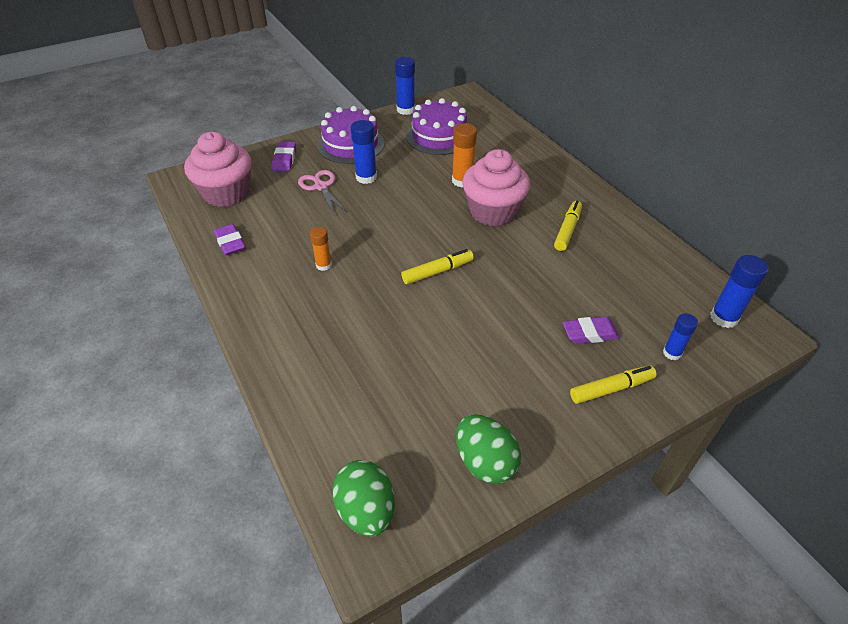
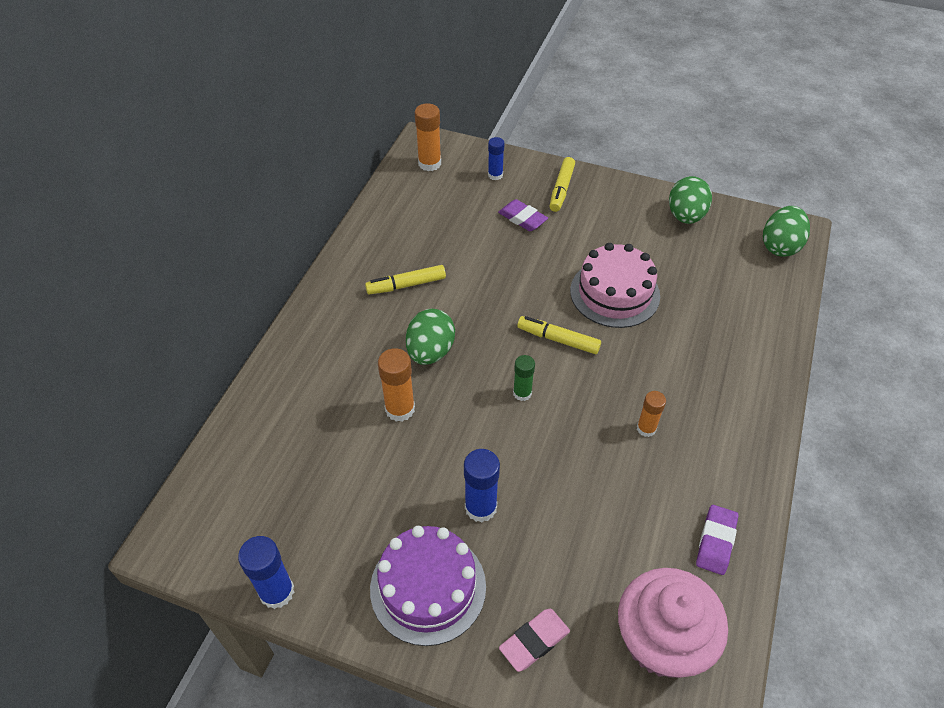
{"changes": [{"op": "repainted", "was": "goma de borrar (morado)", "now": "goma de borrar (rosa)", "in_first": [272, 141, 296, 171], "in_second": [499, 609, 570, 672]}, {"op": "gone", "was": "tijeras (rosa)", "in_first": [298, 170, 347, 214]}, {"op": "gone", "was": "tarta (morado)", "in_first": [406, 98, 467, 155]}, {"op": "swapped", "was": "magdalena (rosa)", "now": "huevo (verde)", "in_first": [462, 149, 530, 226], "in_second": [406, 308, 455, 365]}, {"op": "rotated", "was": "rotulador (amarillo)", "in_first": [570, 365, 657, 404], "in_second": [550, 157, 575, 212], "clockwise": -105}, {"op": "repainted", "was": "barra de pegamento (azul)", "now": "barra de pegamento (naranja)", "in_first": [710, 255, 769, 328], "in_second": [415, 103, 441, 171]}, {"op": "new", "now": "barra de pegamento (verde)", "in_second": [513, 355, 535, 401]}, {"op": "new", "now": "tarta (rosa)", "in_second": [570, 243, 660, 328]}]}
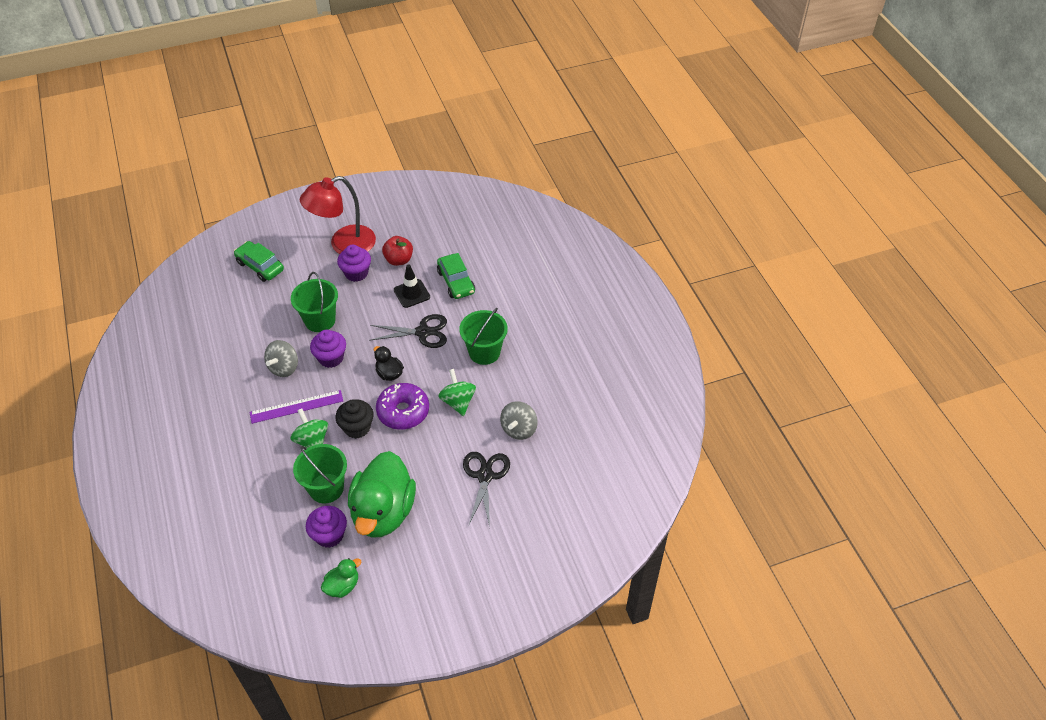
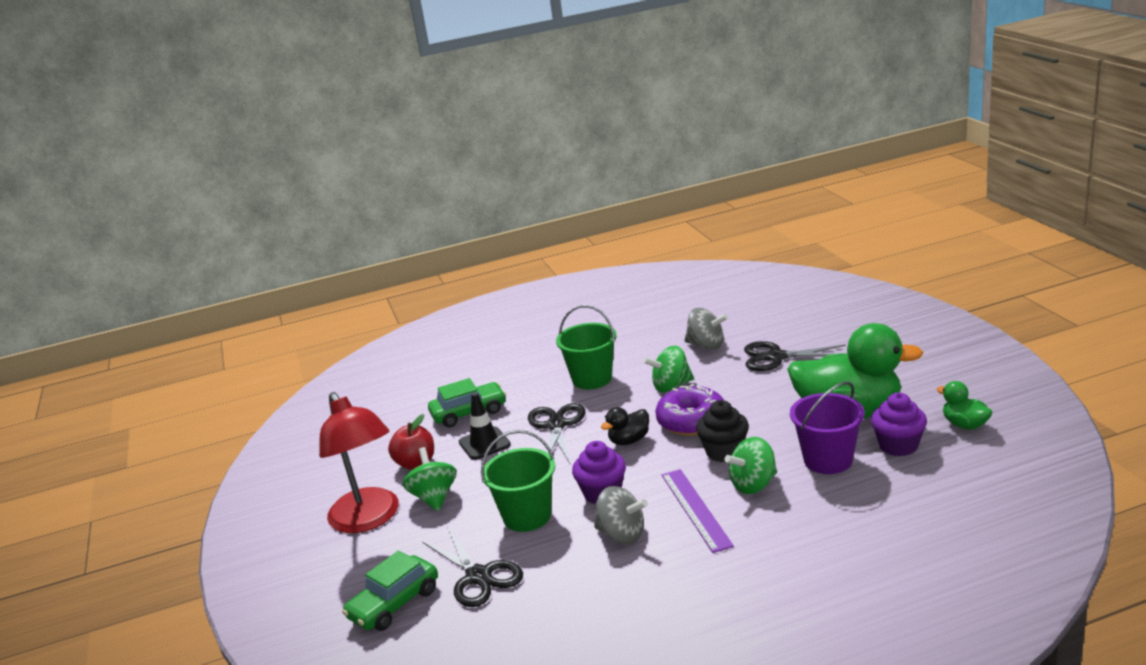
{"changes": [{"op": "repainted", "was": "balde (verde)", "now": "balde (morado)", "in_first": [293, 444, 347, 504], "in_second": [790, 381, 864, 474]}, {"op": "swapped", "was": "magdalena (morado)", "now": "peonza (verde)", "in_first": [337, 245, 371, 282], "in_second": [403, 447, 457, 511]}, {"op": "new", "now": "tijeras (negro)", "in_second": [423, 528, 523, 607]}]}
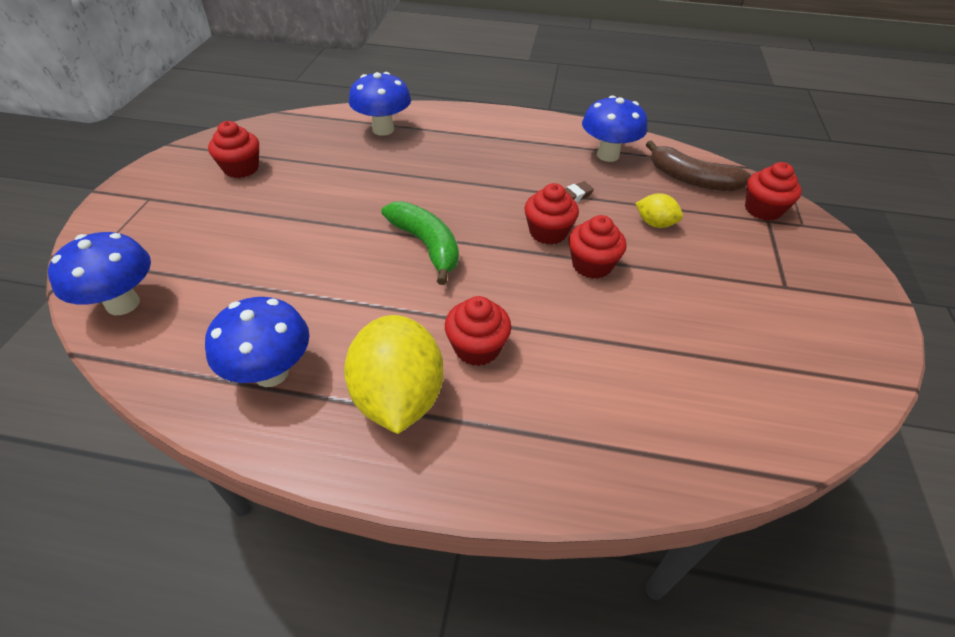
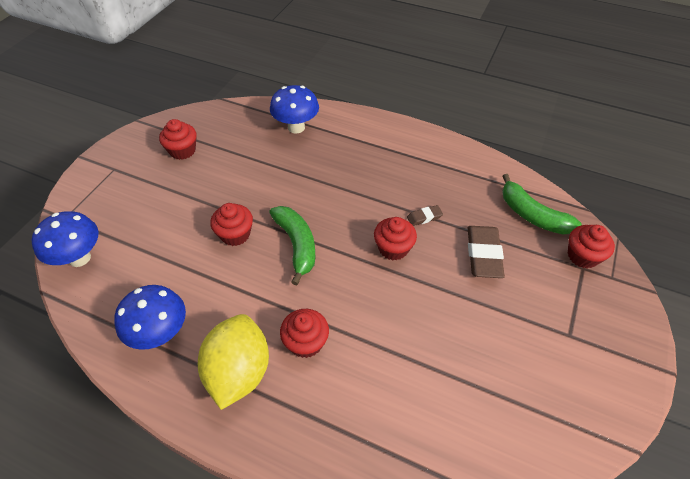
{"changes": [{"op": "shifted", "was": "magdalena (rojo)", "in_first": [568, 215, 627, 279], "in_second": [210, 203, 253, 246]}, {"op": "gone", "was": "seta (azul)", "in_first": [582, 95, 647, 162]}, {"op": "swapped", "was": "limón (amarillo)", "now": "goma de borrar (marrón)", "in_first": [635, 193, 683, 228], "in_second": [468, 226, 505, 278]}, {"op": "repainted", "was": "plátano (marrón)", "now": "plátano (verde)", "in_first": [646, 140, 751, 191], "in_second": [502, 174, 582, 235]}]}
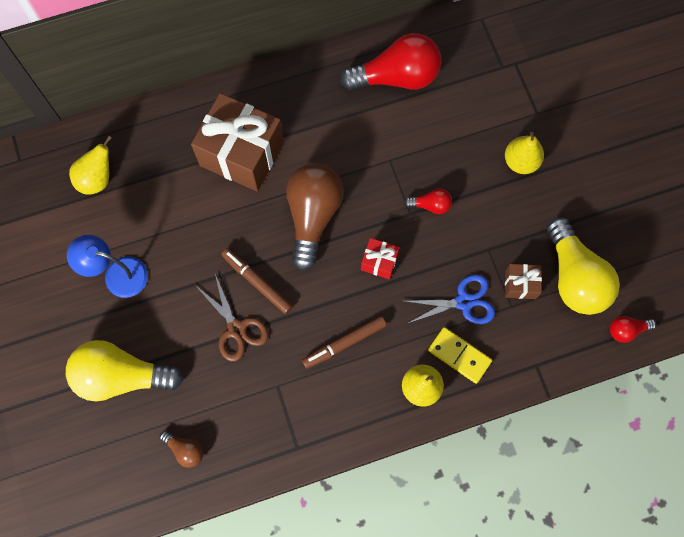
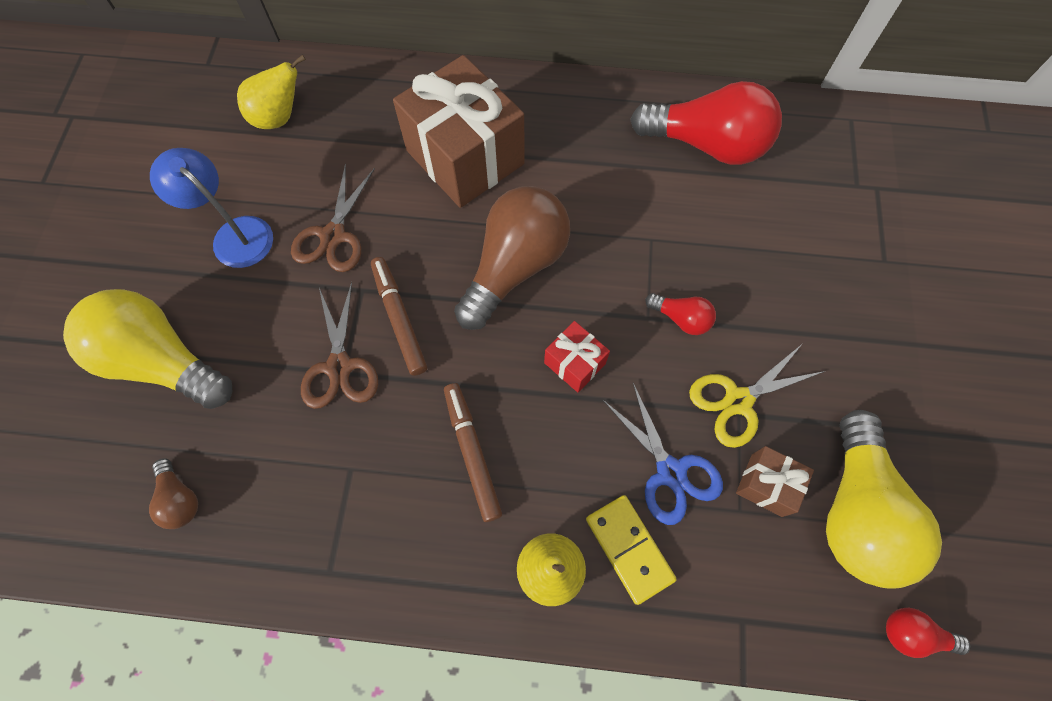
{"changes": [{"op": "rotated", "was": "rotulador (marrón)", "in_first": [302, 316, 387, 369], "in_second": [444, 383, 502, 522], "clockwise": 75}, {"op": "rotated", "was": "tijeras (azul)", "in_first": [404, 275, 495, 324], "in_second": [603, 383, 723, 525], "clockwise": 45}, {"op": "gone", "was": "pera (amarillo)", "in_first": [505, 132, 544, 174]}, {"op": "new", "now": "tijeras (marrón)", "in_second": [291, 163, 375, 272]}, {"op": "new", "now": "tijeras (amarillo)", "in_second": [689, 344, 825, 448]}]}
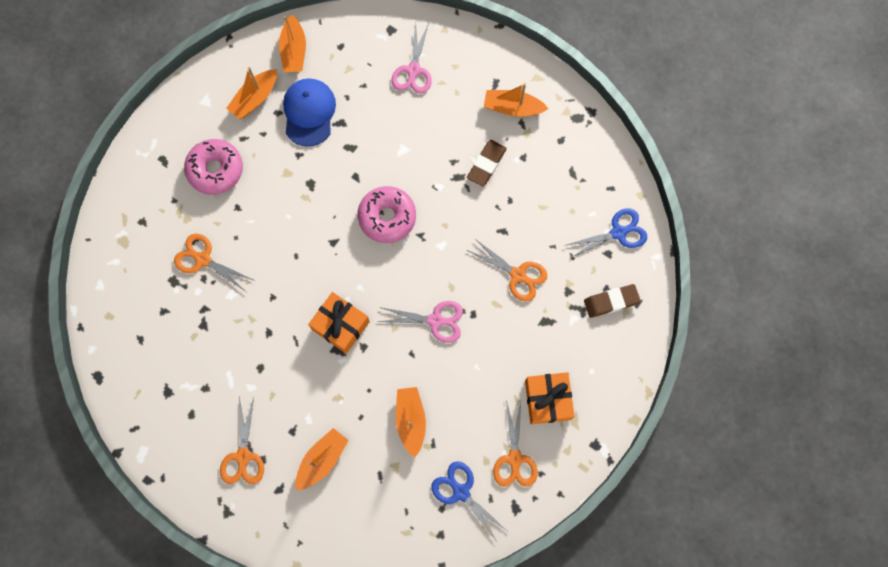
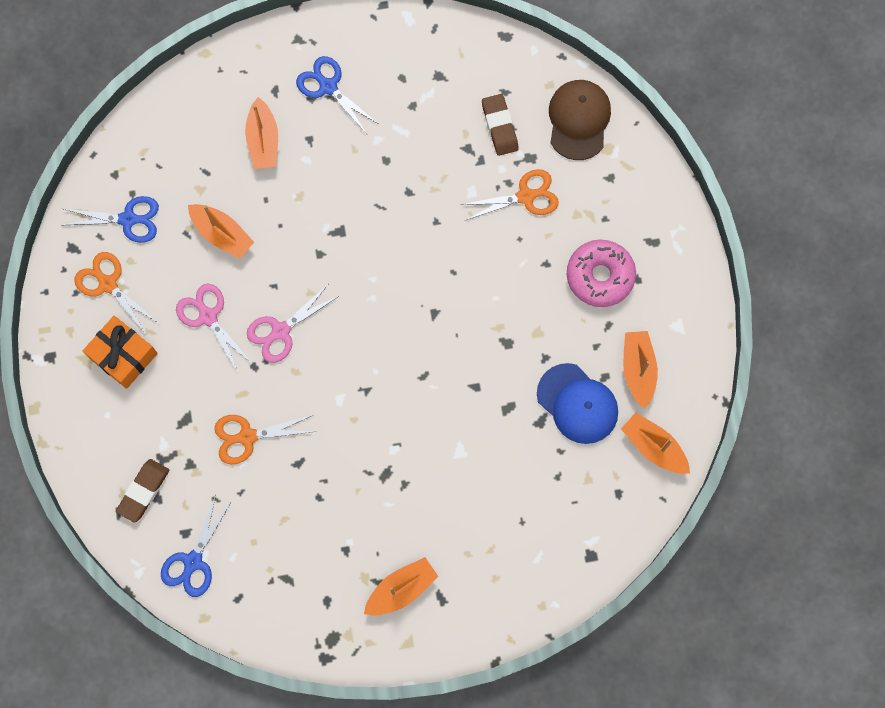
{"changes": [{"op": "repainted", "was": "tijeras (naranja)", "now": "tijeras (azul)", "in_first": [220, 397, 264, 484], "in_second": [296, 56, 378, 134]}, {"op": "gone", "was": "regalo (naranja)", "in_first": [308, 292, 370, 354]}, {"op": "gone", "was": "rosquilla (rosa)", "in_first": [358, 186, 416, 243]}, {"op": "shifted", "was": "tijeras (rosa)", "in_first": [392, 22, 432, 94], "in_second": [176, 284, 251, 372]}, {"op": "shifted", "was": "goma de borrar (marrón)", "in_first": [467, 140, 507, 186], "in_second": [482, 94, 519, 156]}, {"op": "new", "now": "gorra (marrón)", "in_second": [549, 80, 611, 160]}]}
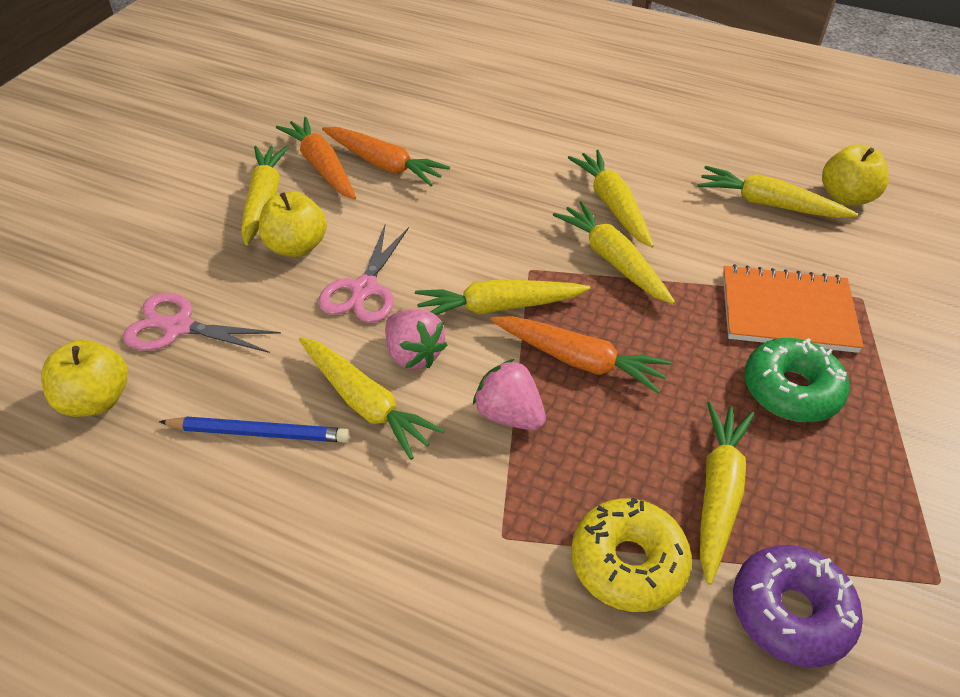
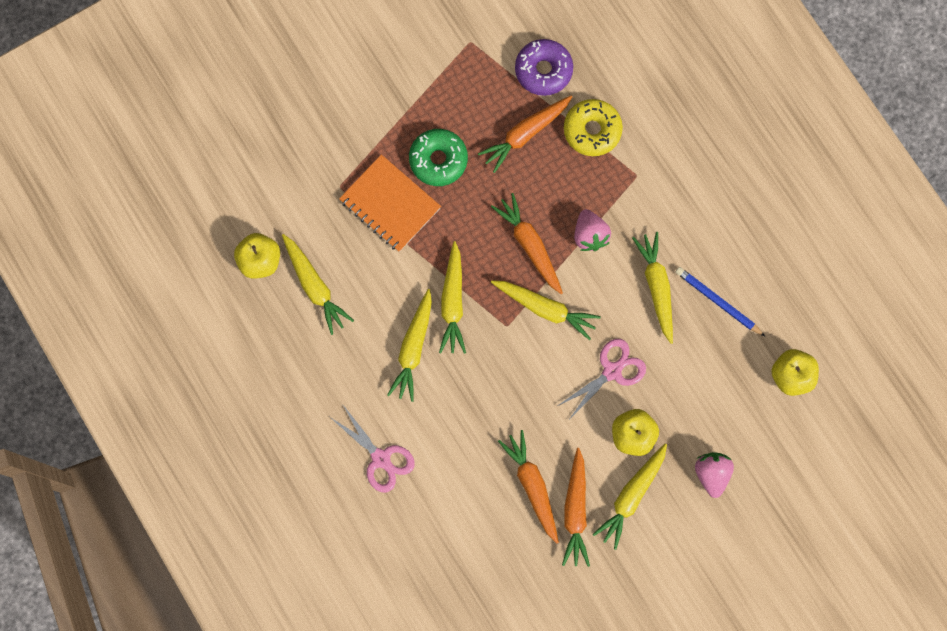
{"changes": [{"op": "shifted", "was": "tijeras (rosa)", "in_first": [123, 293, 281, 353], "in_second": [330, 405, 415, 493]}, {"op": "shifted", "was": "fresa (rosa)", "in_first": [385, 310, 448, 369], "in_second": [695, 452, 734, 498]}, {"op": "repainted", "was": "zanahoria (amarillo)", "now": "zanahoria (naranja)", "in_first": [700, 402, 754, 585], "in_second": [478, 95, 572, 173]}]}
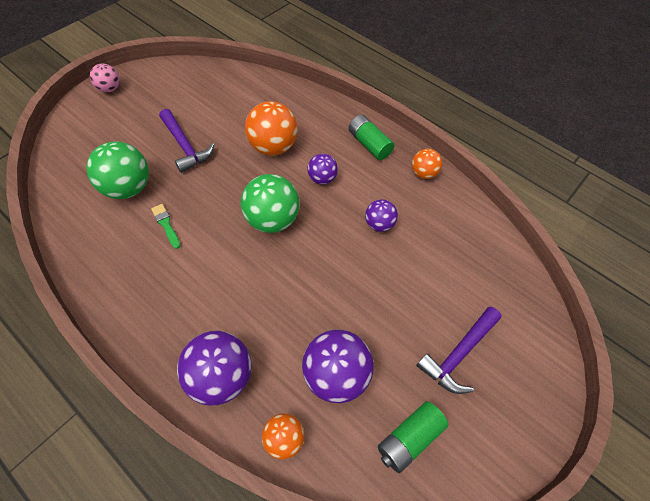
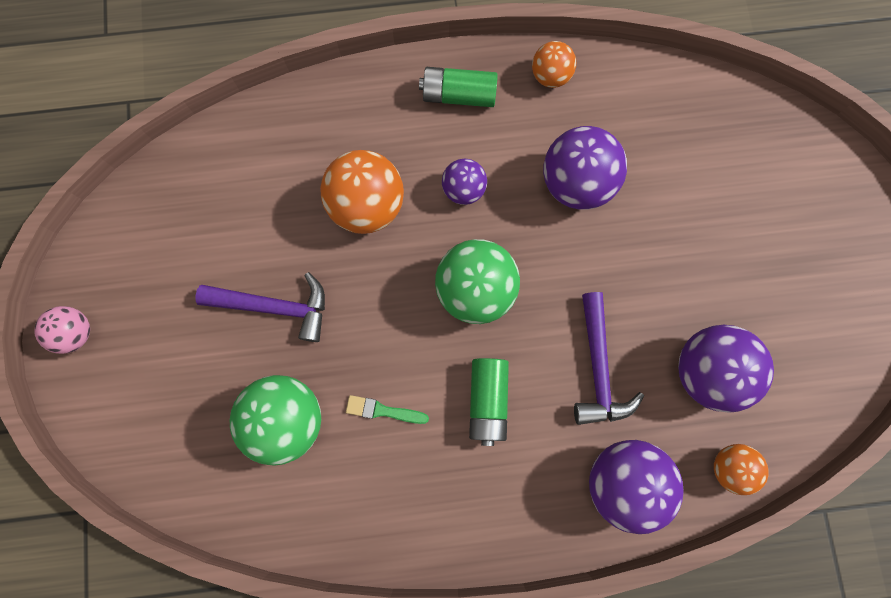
{"changes": [{"op": "scaled", "was": "pelota (morado)", "in_first": [365, 199, 398, 232], "in_second": [543, 126, 627, 210], "ratio": 1.76}, {"op": "shifted", "was": "pila (verde)", "in_first": [378, 401, 448, 473], "in_second": [469, 358, 509, 446]}, {"op": "shifted", "was": "martillo (morado)", "in_first": [416, 307, 502, 394], "in_second": [574, 292, 644, 425]}]}
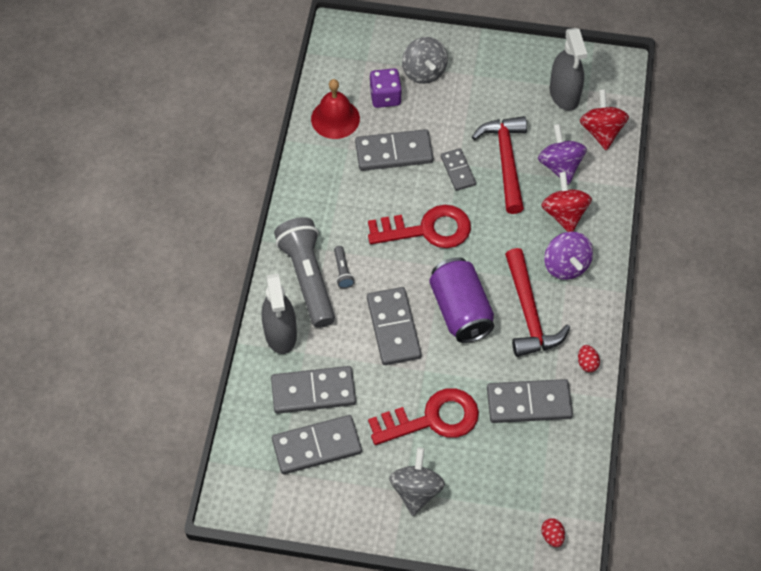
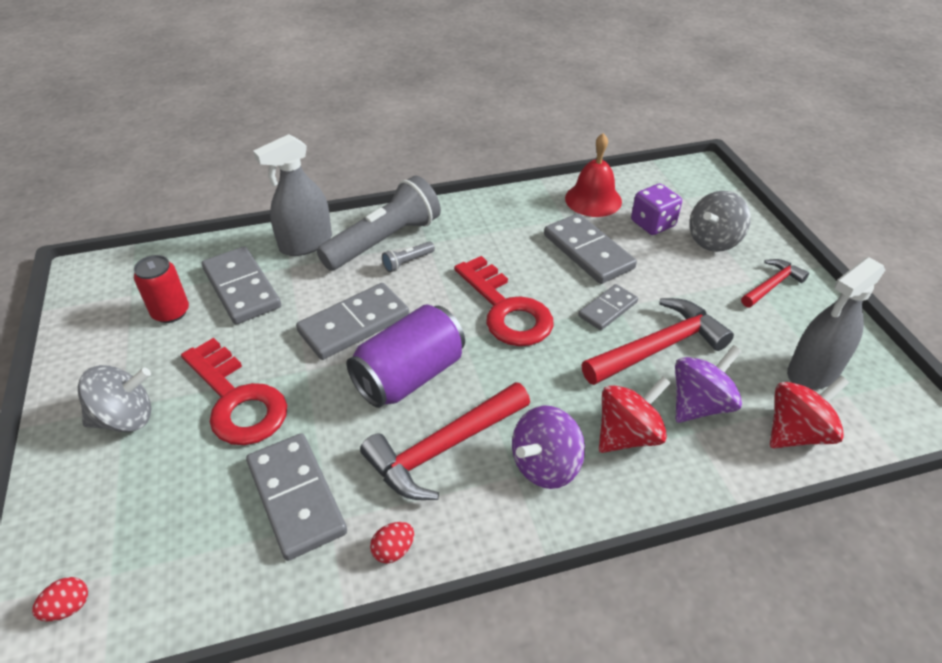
{"changes": [{"op": "swapped", "was": "ficha de dominó (gris)", "now": "lata (rojo)", "in_first": [272, 415, 362, 474], "in_second": [134, 255, 189, 323]}, {"op": "new", "now": "martillo (rojo)", "in_second": [741, 259, 809, 307]}]}
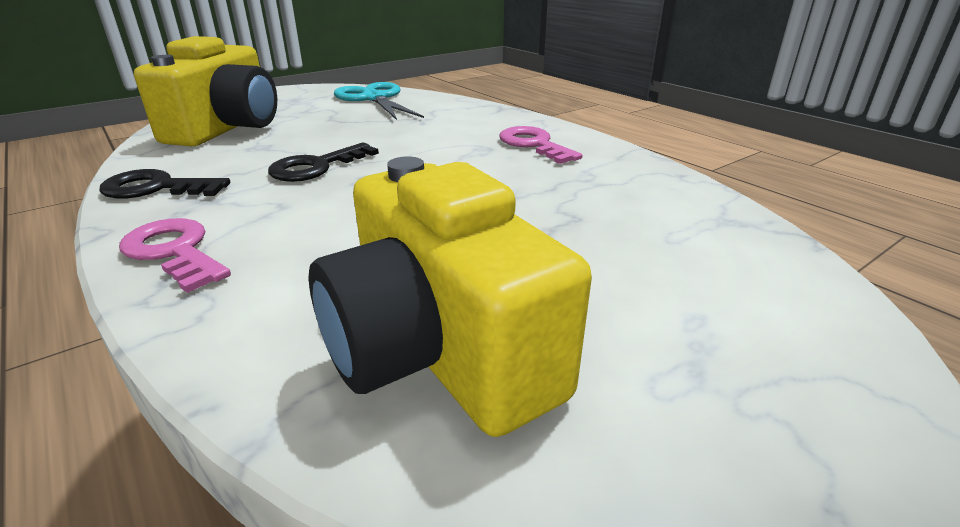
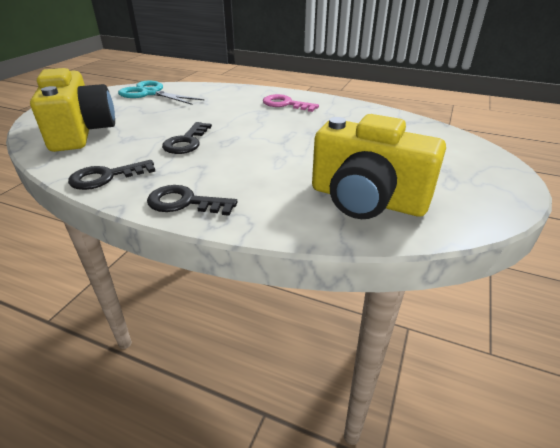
{"changes": [{"op": "repainted", "was": "llave (rosa)", "now": "llave (negro)", "in_first": [119, 218, 231, 293], "in_second": [147, 185, 238, 216]}]}
